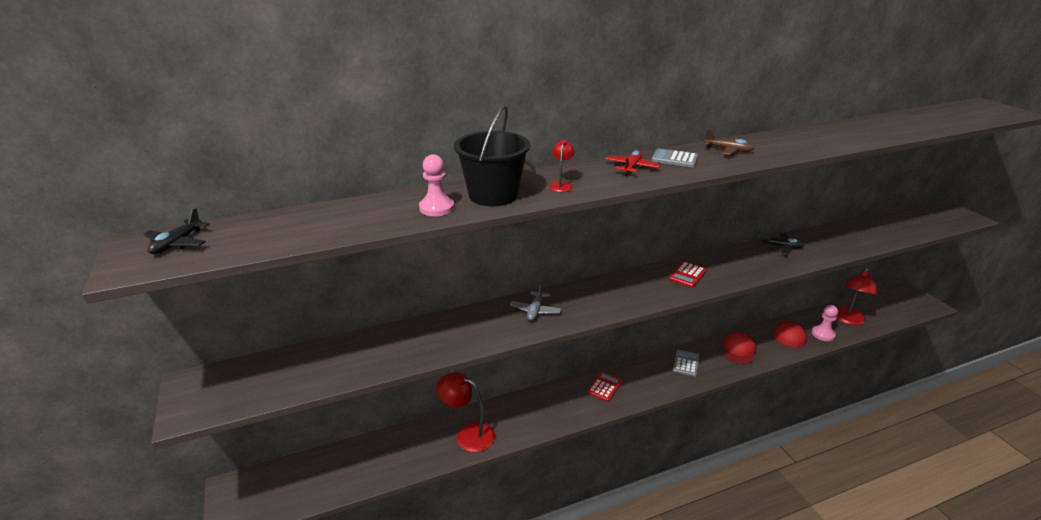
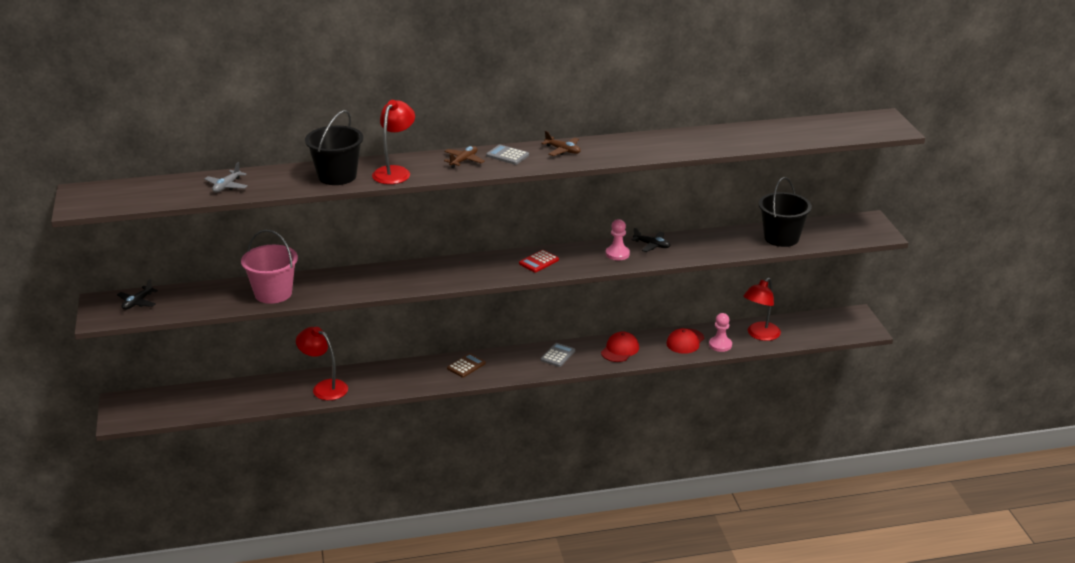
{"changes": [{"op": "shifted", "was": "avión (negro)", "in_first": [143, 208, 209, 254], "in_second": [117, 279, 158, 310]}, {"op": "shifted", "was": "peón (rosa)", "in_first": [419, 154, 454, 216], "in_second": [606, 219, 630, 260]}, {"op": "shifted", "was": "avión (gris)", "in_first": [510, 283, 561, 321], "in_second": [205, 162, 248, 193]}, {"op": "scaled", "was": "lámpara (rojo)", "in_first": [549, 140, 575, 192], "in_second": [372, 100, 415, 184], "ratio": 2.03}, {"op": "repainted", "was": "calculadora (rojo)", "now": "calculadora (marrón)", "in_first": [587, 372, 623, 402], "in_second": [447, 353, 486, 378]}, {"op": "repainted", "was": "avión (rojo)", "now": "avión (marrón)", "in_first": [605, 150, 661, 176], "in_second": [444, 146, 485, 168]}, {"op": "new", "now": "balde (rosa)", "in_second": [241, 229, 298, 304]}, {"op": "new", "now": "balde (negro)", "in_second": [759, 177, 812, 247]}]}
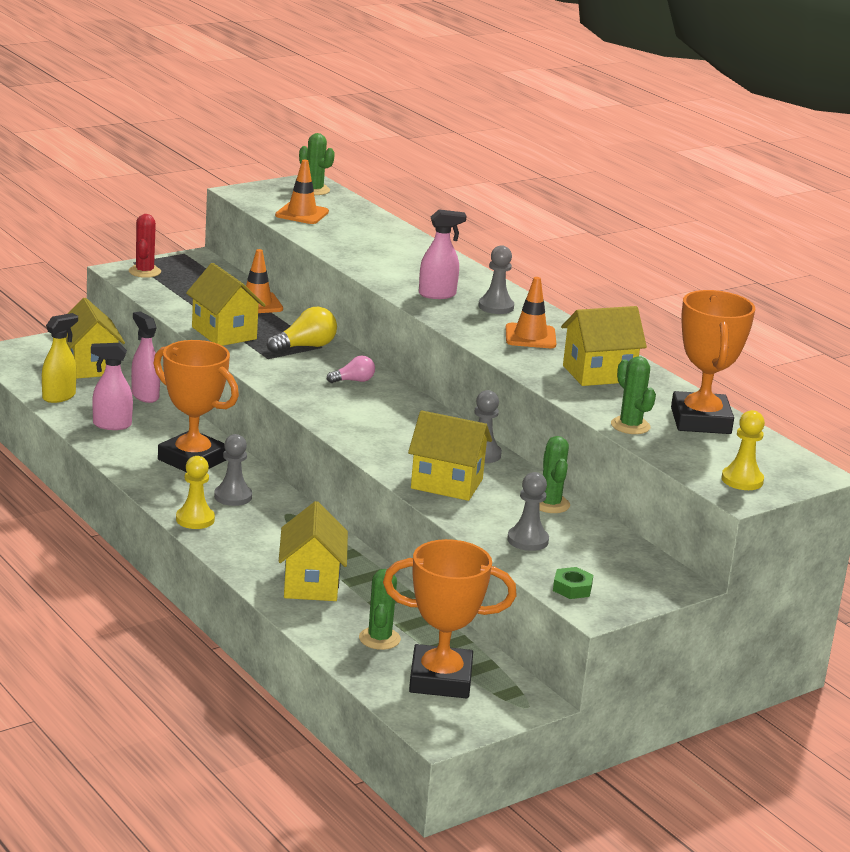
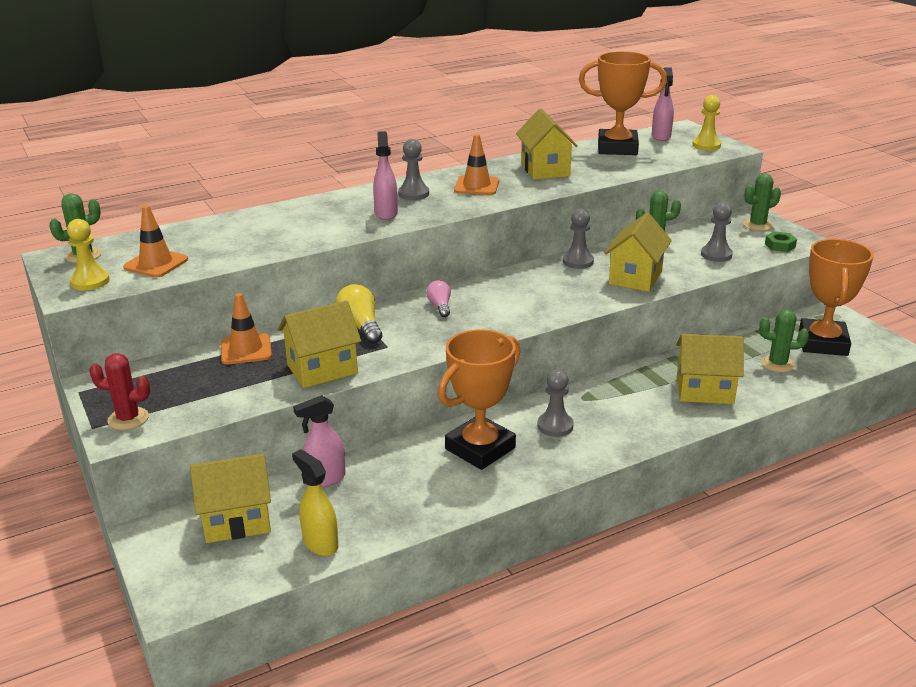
{"changes": [{"op": "shifted", "was": "pulverizador (rosa)", "in_first": [91, 343, 133, 430], "in_second": [652, 67, 674, 141]}, {"op": "shifted", "was": "peón (amarillo)", "in_first": [176, 456, 215, 529], "in_second": [67, 219, 110, 291]}, {"op": "shifted", "was": "cactus (verde)", "in_first": [611, 356, 656, 434], "in_second": [743, 174, 781, 231]}]}
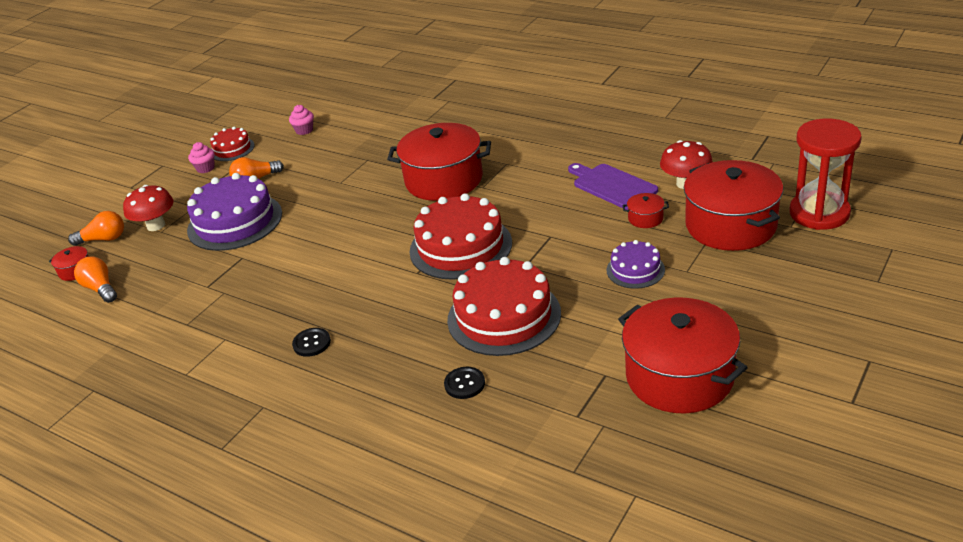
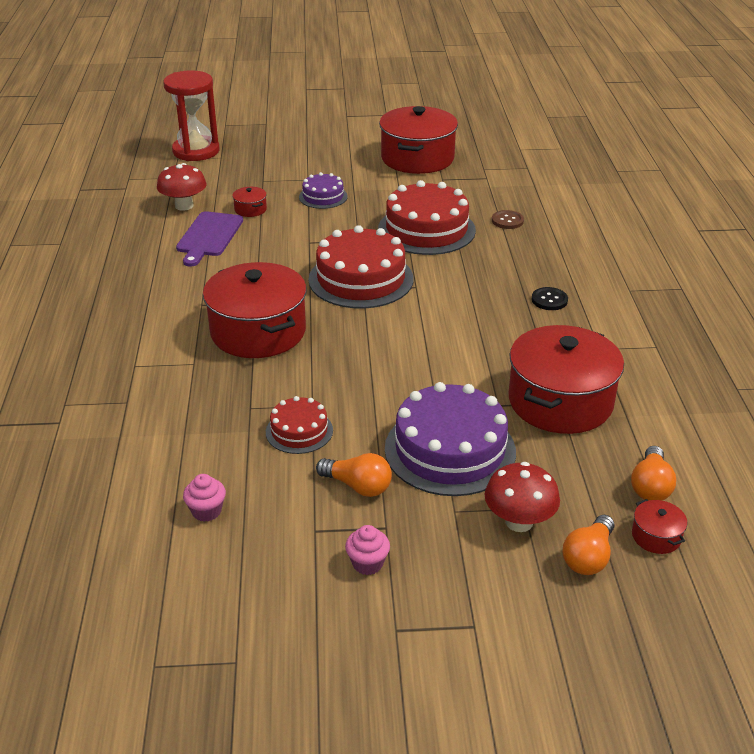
{"changes": [{"op": "rotated", "was": "bombilla (naranja)", "in_first": [68, 211, 124, 246], "in_second": [563, 515, 614, 575], "clockwise": -105}, {"op": "shifted", "was": "tarta (rojo)", "in_first": [210, 127, 255, 161], "in_second": [266, 396, 333, 454]}, {"op": "repainted", "was": "botón (negro)", "now": "botón (marrón)", "in_first": [444, 367, 485, 399], "in_second": [492, 210, 524, 229]}, {"op": "shifted", "was": "olla (rojo)", "in_first": [684, 160, 783, 251], "in_second": [509, 325, 624, 434]}]}
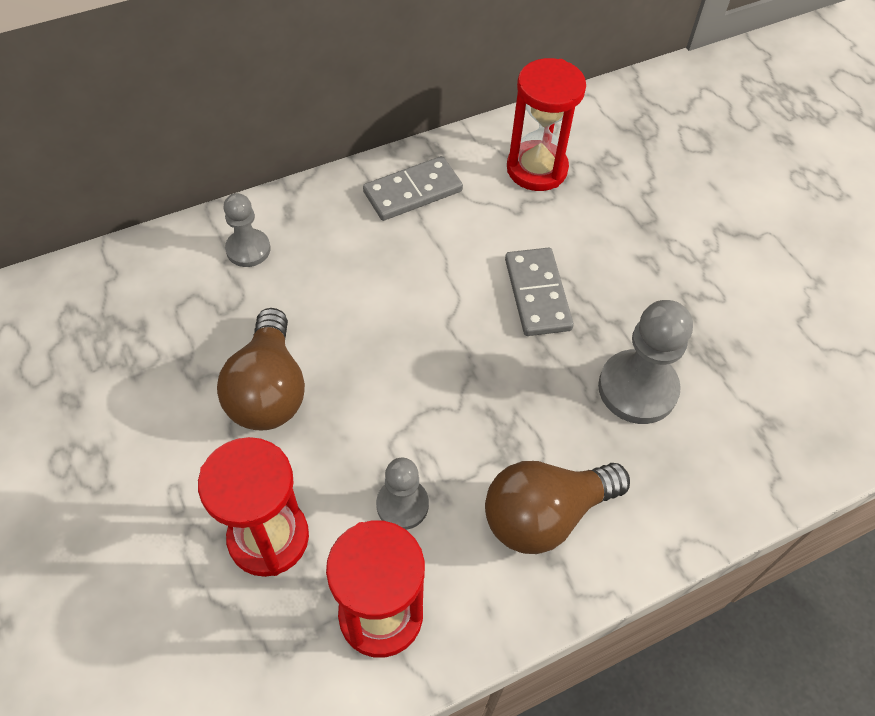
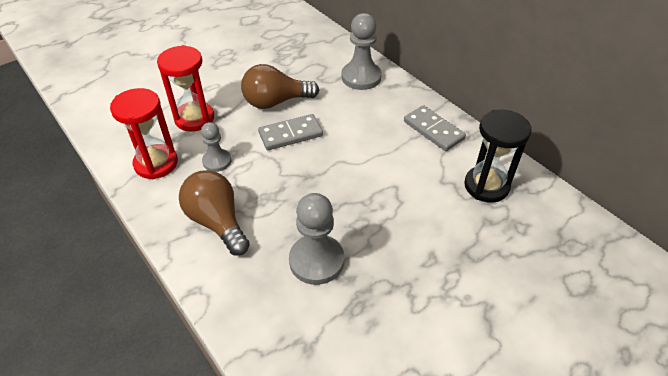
{"changes": [{"op": "scaled", "was": "peón (gris)", "in_first": [223, 193, 270, 267], "in_second": [341, 13, 382, 90], "ratio": 1.65}, {"op": "shifted", "was": "ficha de dominó (gris)", "in_first": [505, 248, 574, 336], "in_second": [258, 114, 323, 150]}, {"op": "repainted", "was": "reloj de arena (rojo)", "now": "reloj de arena (negro)", "in_first": [507, 58, 586, 191], "in_second": [464, 110, 532, 203]}]}
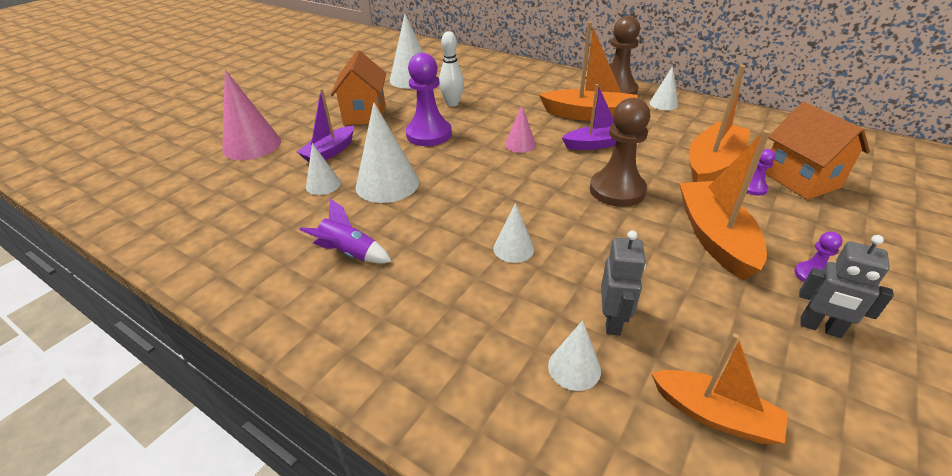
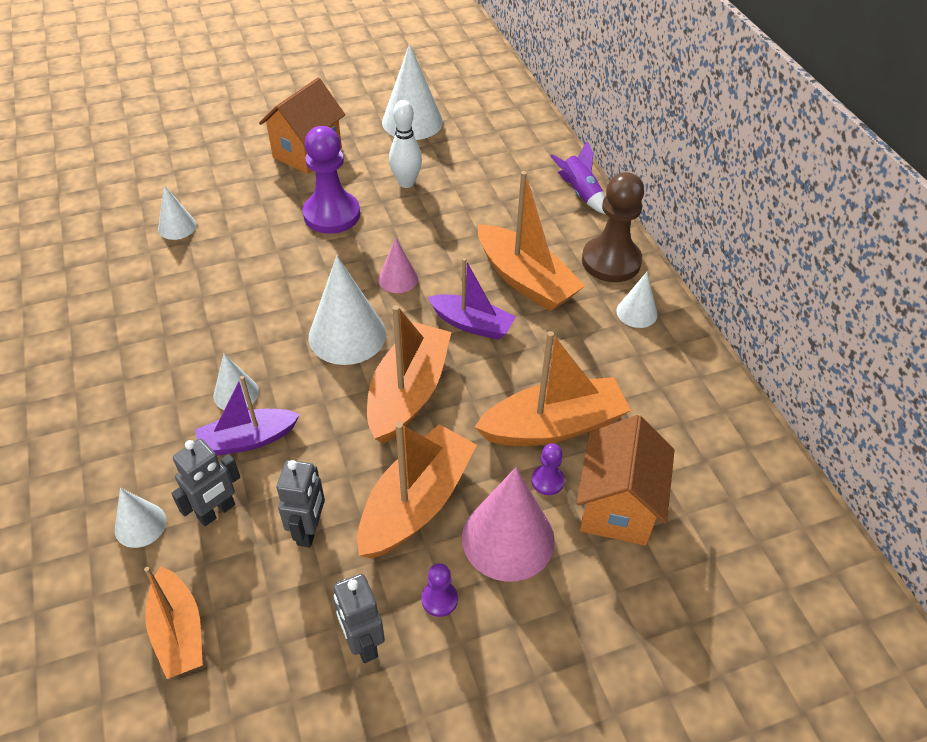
{"changes": [{"op": "shifted", "was": "cono (rosa)", "in_first": [222, 70, 281, 160], "in_second": [462, 467, 555, 582]}, {"op": "shifted", "was": "barco (morado)", "in_first": [297, 89, 354, 162], "in_second": [195, 376, 300, 456]}, {"op": "shifted", "was": "cohete (morado)", "in_first": [299, 199, 392, 263], "in_second": [551, 141, 605, 214]}, {"op": "shifted", "was": "cono (blanco)", "in_first": [356, 102, 419, 203], "in_second": [309, 256, 386, 365]}, {"op": "swapped", "was": "peón (marrón)", "now": "barco (naranja)", "in_first": [590, 98, 650, 207], "in_second": [367, 305, 452, 444]}, {"op": "new", "now": "robot (gris)", "in_second": [277, 460, 325, 547]}]}
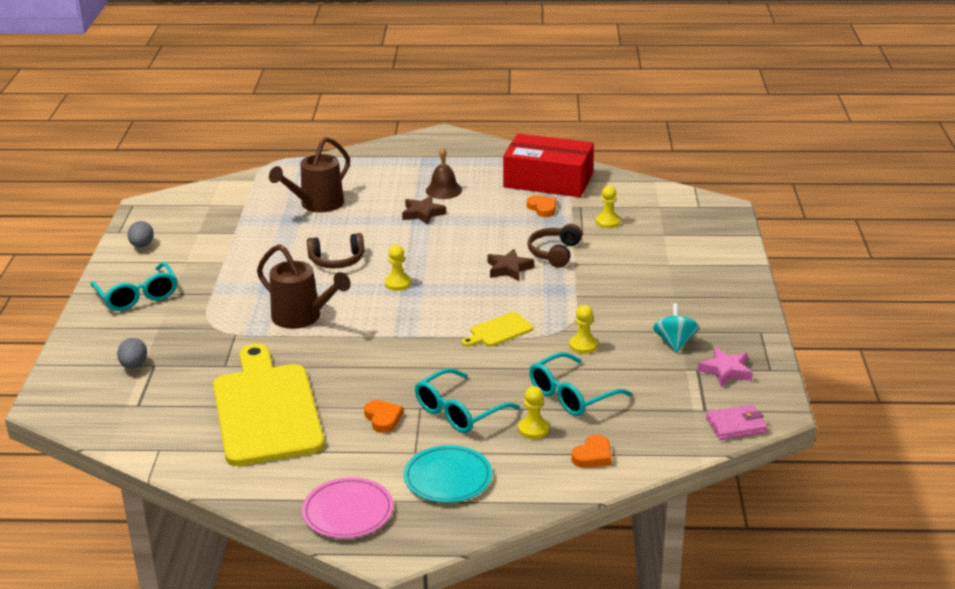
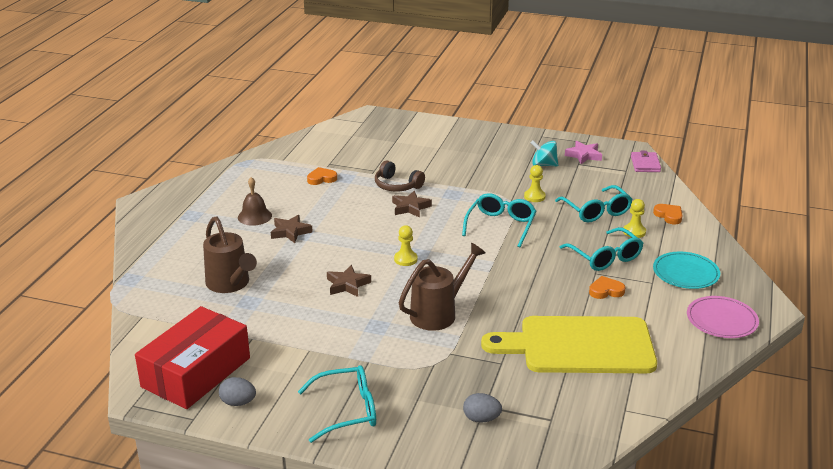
{"changes": [{"op": "swapped", "was": "auriculares (marrón)", "now": "estrella (marrón)", "in_first": [307, 233, 364, 268], "in_second": [327, 265, 371, 297]}, {"op": "swapped", "was": "tabla de cortar (amarillo)", "now": "gafas (turquesa)", "in_first": [462, 312, 534, 347], "in_second": [462, 193, 536, 247]}, {"op": "shifted", "was": "caja (rojo)", "in_first": [503, 134, 594, 197], "in_second": [135, 306, 250, 409]}, {"op": "gone", "was": "peón (amarillo)", "in_first": [596, 185, 620, 228]}]}
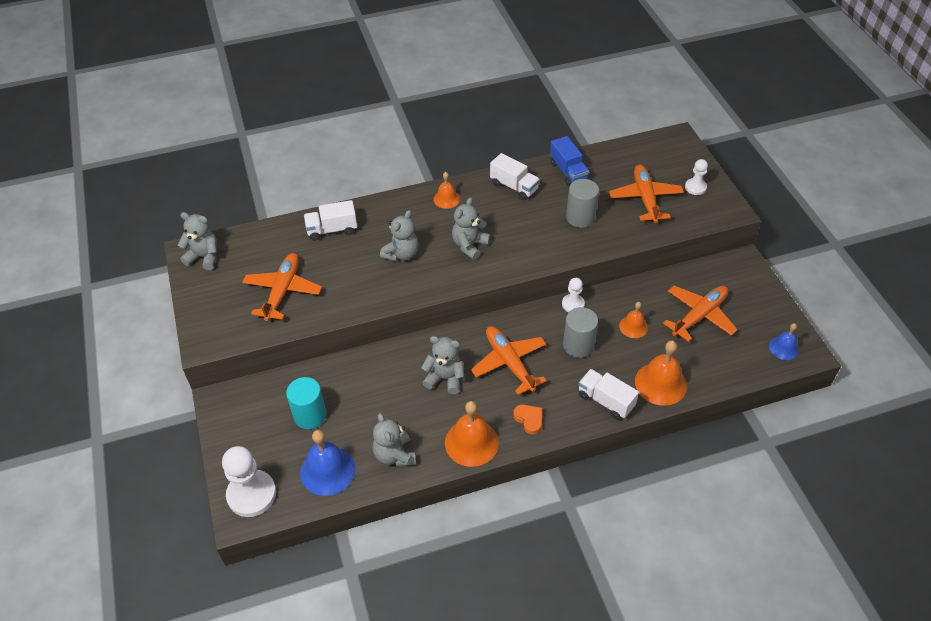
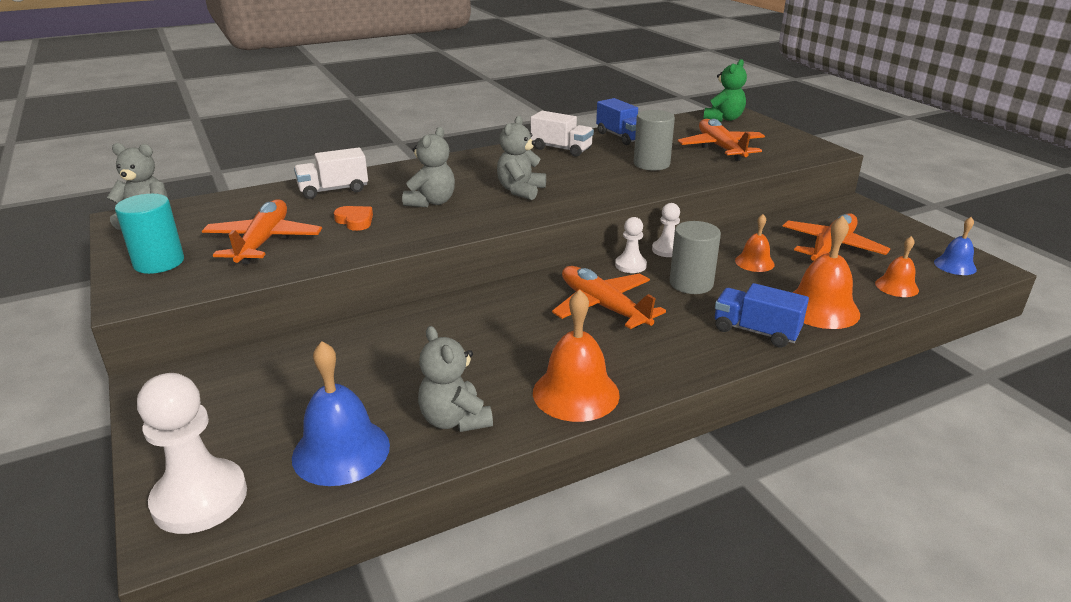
{"changes": [{"op": "shifted", "was": "cilindro (turquesa)", "in_first": [286, 377, 326, 429], "in_second": [115, 194, 184, 274]}, {"op": "gone", "was": "osito (gris)", "in_first": [421, 336, 464, 394]}, {"op": "shifted", "was": "campana (naranja)", "in_first": [434, 172, 460, 209], "in_second": [875, 236, 919, 297]}, {"op": "shifted", "was": "corazón (naranja)", "in_first": [513, 404, 542, 434], "in_second": [334, 206, 373, 231]}, {"op": "repainted", "was": "camión (blanco)", "now": "camión (azul)", "in_first": [579, 369, 639, 420], "in_second": [715, 283, 809, 348]}, {"op": "shifted", "was": "peón (blanco)", "in_first": [685, 159, 708, 195], "in_second": [615, 217, 647, 273]}, {"op": "new", "now": "osito (verde)", "in_second": [703, 59, 747, 122]}]}
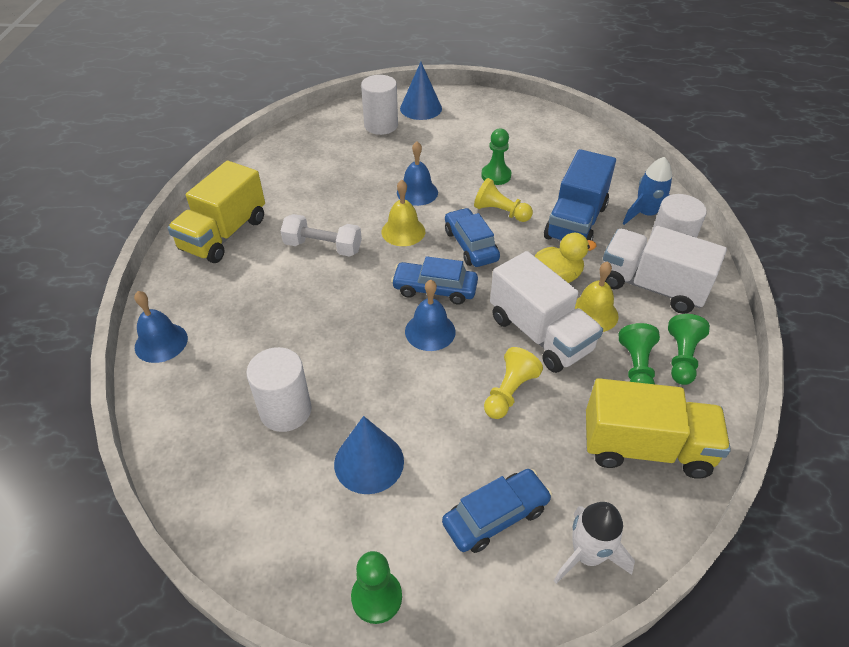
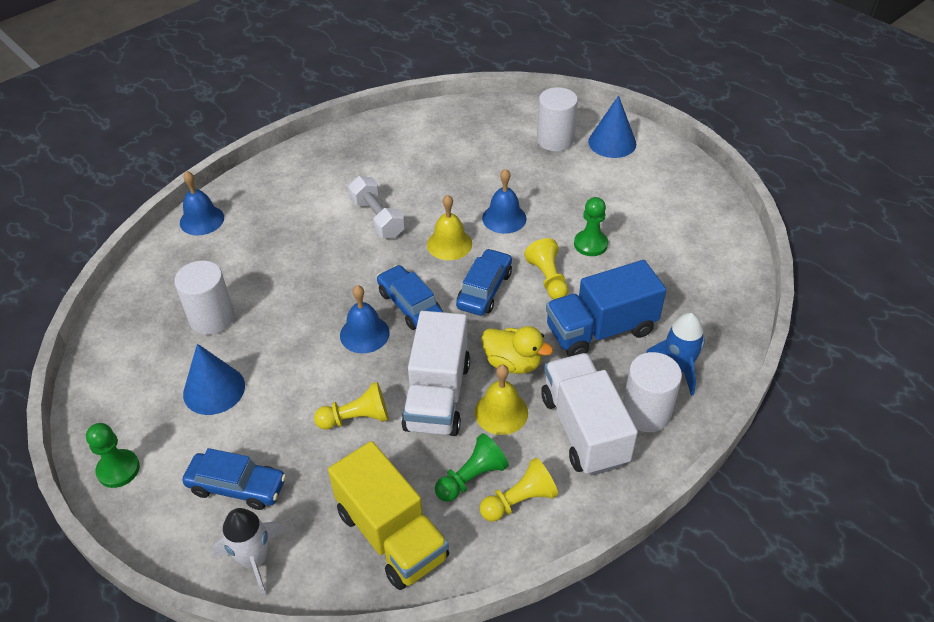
{"changes": [{"op": "gone", "was": "camión (amarillo)", "in_first": [168, 161, 265, 263]}, {"op": "repainted", "was": "peón (verde)", "now": "peón (amarillo)", "in_first": [668, 314, 710, 385], "in_second": [480, 458, 558, 522]}]}
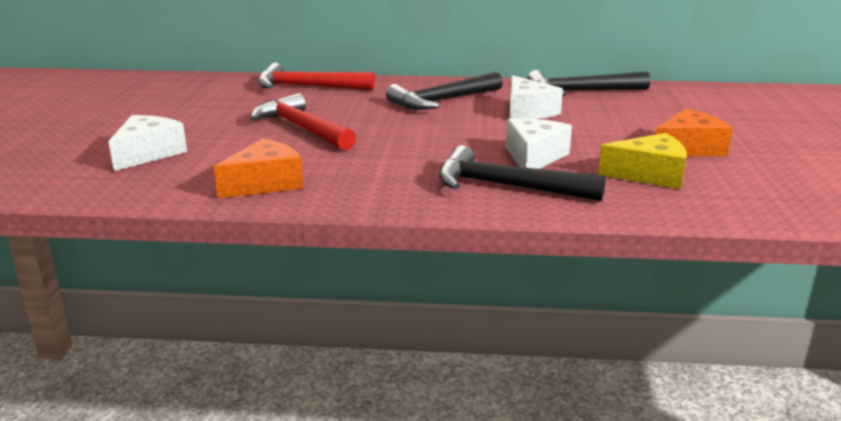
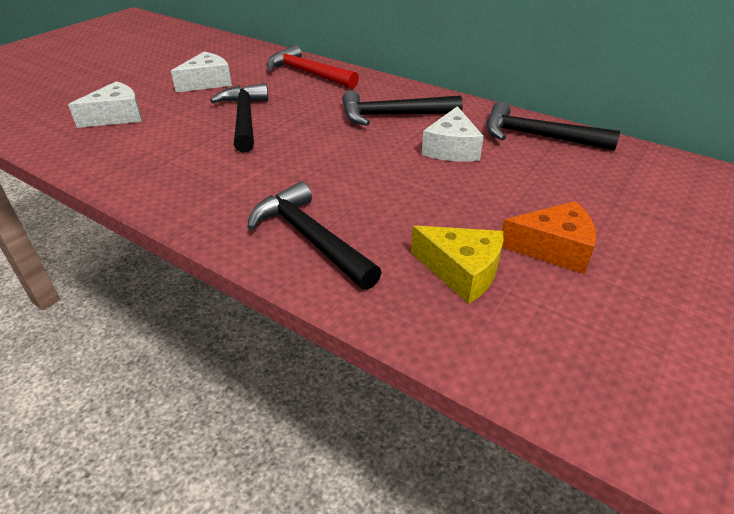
{"changes": [{"op": "gone", "was": "queso (naranja)", "in_first": [214, 138, 303, 198]}, {"op": "repainted", "was": "martillo (rojo)", "now": "martillo (negro)", "in_first": [250, 93, 356, 151], "in_second": [210, 83, 269, 153]}, {"op": "shifted", "was": "queso (blanco)", "in_first": [506, 118, 572, 169], "in_second": [171, 52, 232, 93]}]}
